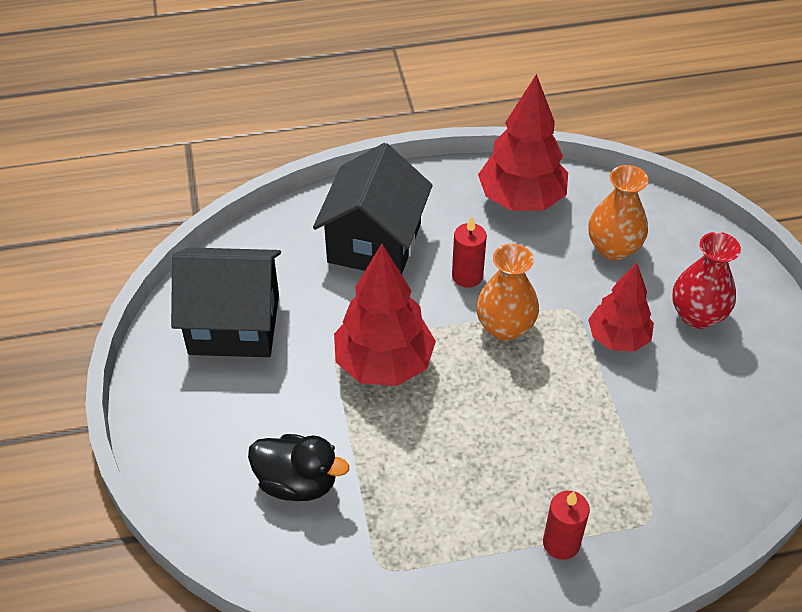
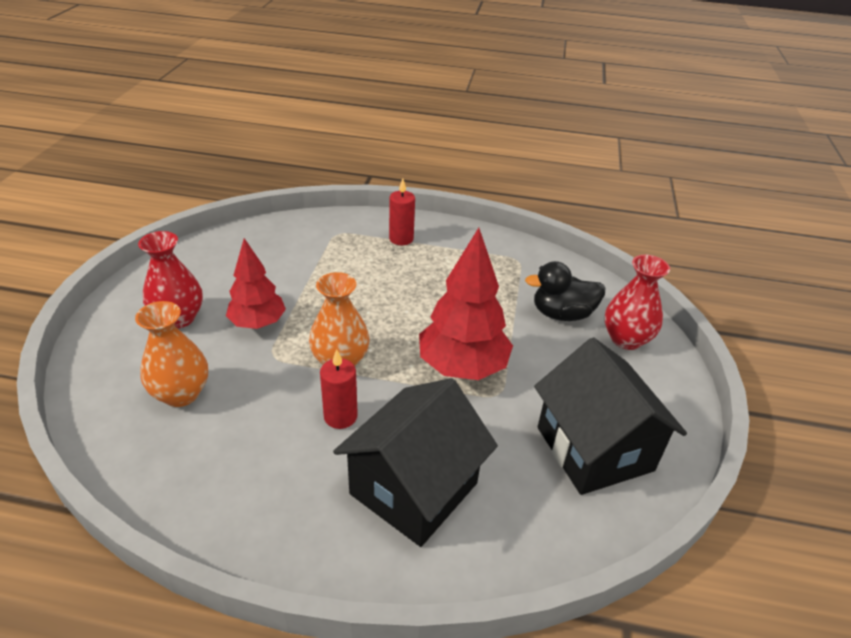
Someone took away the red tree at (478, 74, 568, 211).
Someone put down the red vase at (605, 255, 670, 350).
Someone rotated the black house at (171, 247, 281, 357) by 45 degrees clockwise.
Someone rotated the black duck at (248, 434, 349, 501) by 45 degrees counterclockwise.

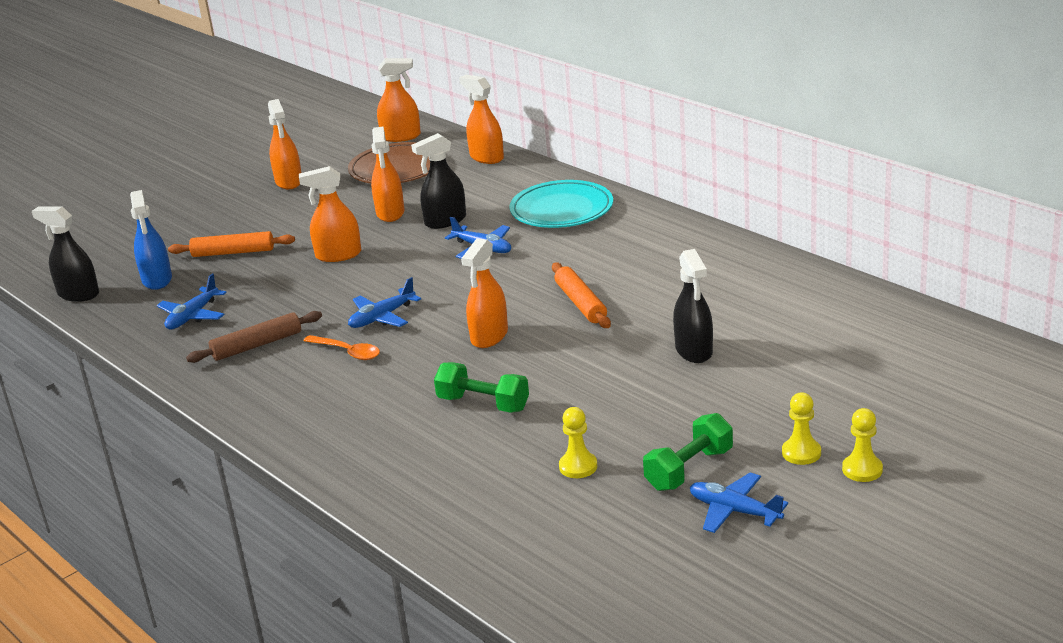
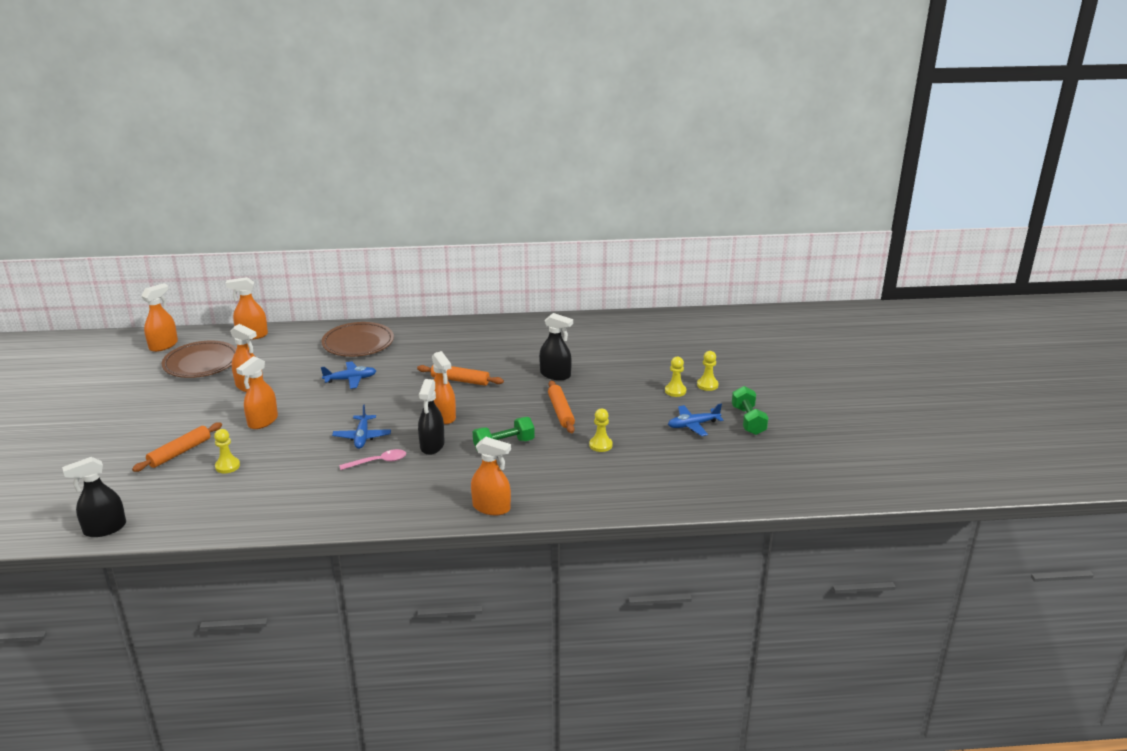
Someone took away the blue spray bottle at (130, 190, 172, 290).
Someone took away the blue plane at (157, 274, 227, 329).
Someone took away the brown rolling pin at (186, 311, 322, 363).
Someone put down the yellow pawn at (214, 429, 240, 473).
Someone put down the orange rolling pin at (548, 381, 575, 433).
Someone carried the orange spray bottle from (268, 99, 301, 189) to (471, 437, 511, 515).
Someone carried the black spray bottle from (411, 133, 466, 229) to (418, 379, 444, 455).
Someone carried the green dumbbell from (643, 413, 733, 491) to (732, 386, 769, 435).
Someone repainted the orange spoon at (303, 335, 380, 360), which became the pink spoon at (339, 449, 406, 470).
Someone repainted the turquoise plate at (509, 180, 613, 228), which became the brown plate at (321, 322, 394, 357).

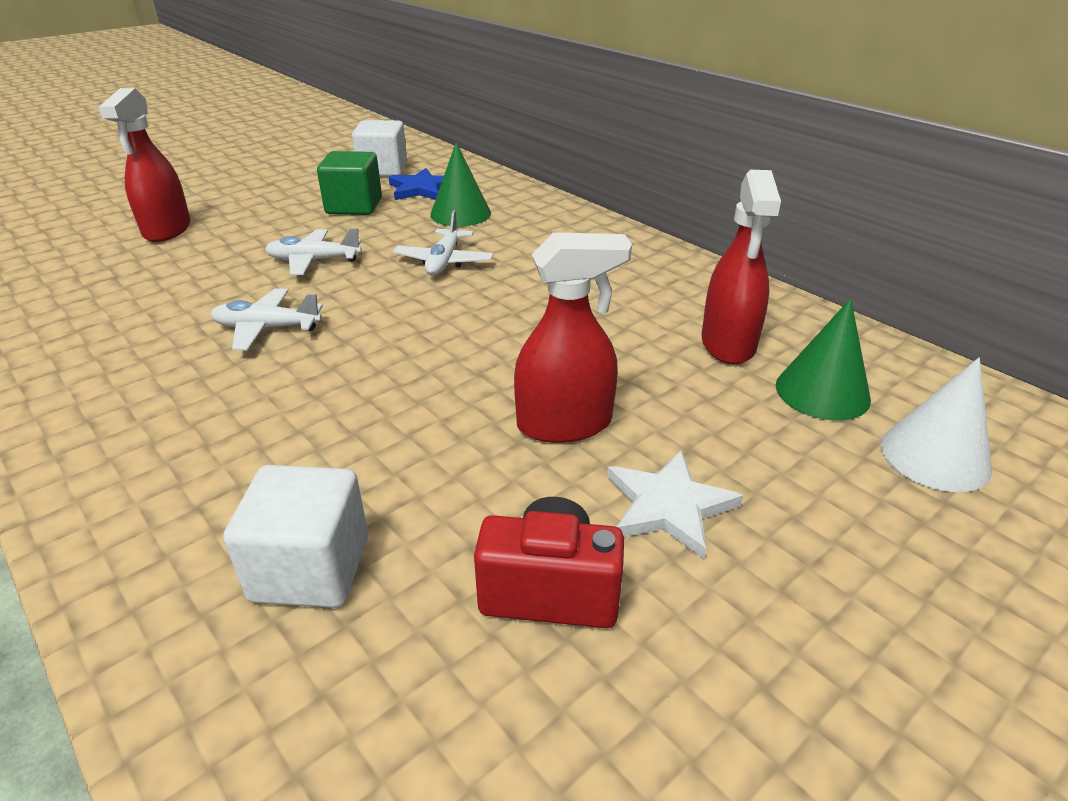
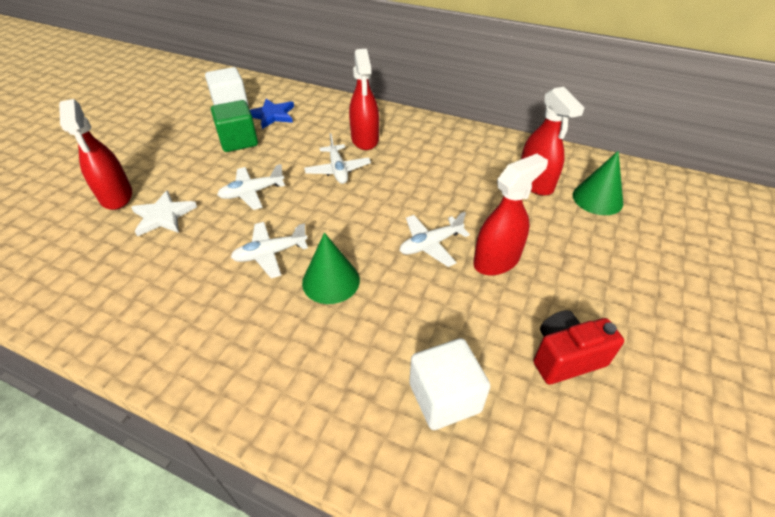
Someone took away the white cone at (881, 358, 992, 492).
Someone put down the red spray bottle at (349, 49, 379, 150).
Someone put down the white plane at (400, 212, 470, 267).
Someone carried the green cone from (430, 142, 491, 227) to (302, 233, 360, 304).
Someone carried the white star from (607, 450, 743, 559) to (131, 190, 197, 236).

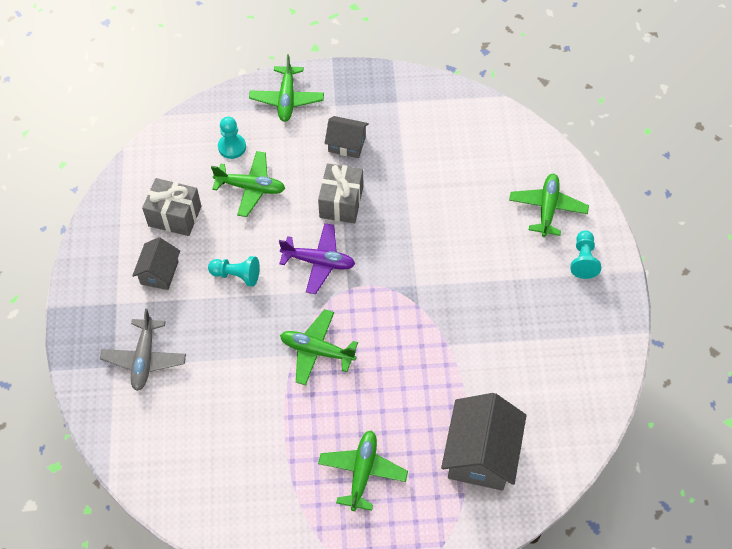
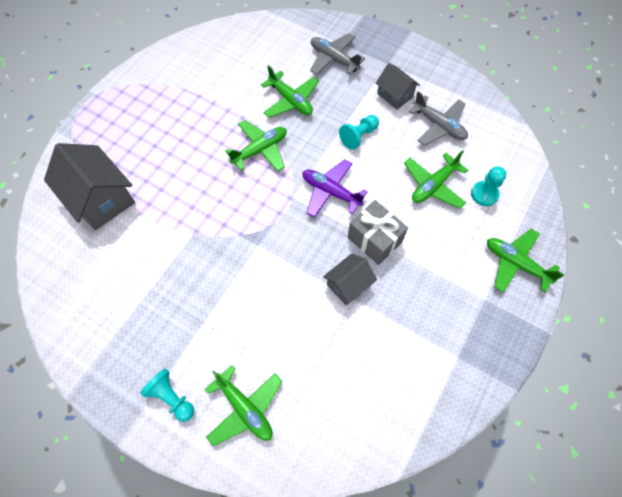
Someone carried the green plane from (318, 431, 408, 511) to (261, 65, 319, 118).
Someone carried the grey house from (325, 116, 369, 158) to (323, 253, 377, 305).
Someone swapped the grey gift at (142, 178, 201, 236) for the grey plane at (408, 91, 468, 146).
Someone rotated the purple plane at (279, 223, 355, 294) by 75 degrees clockwise.

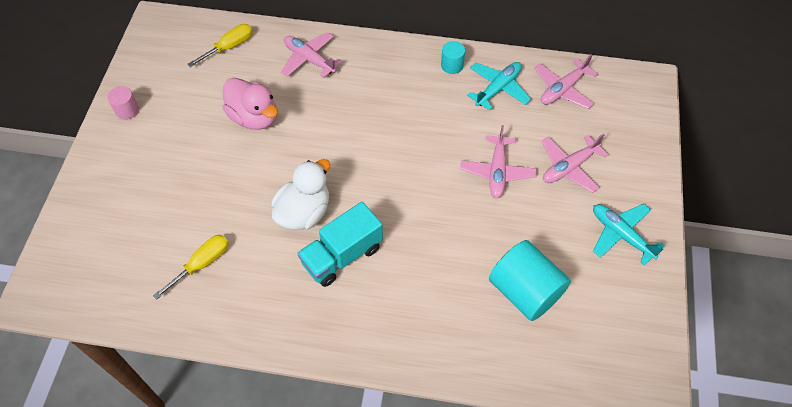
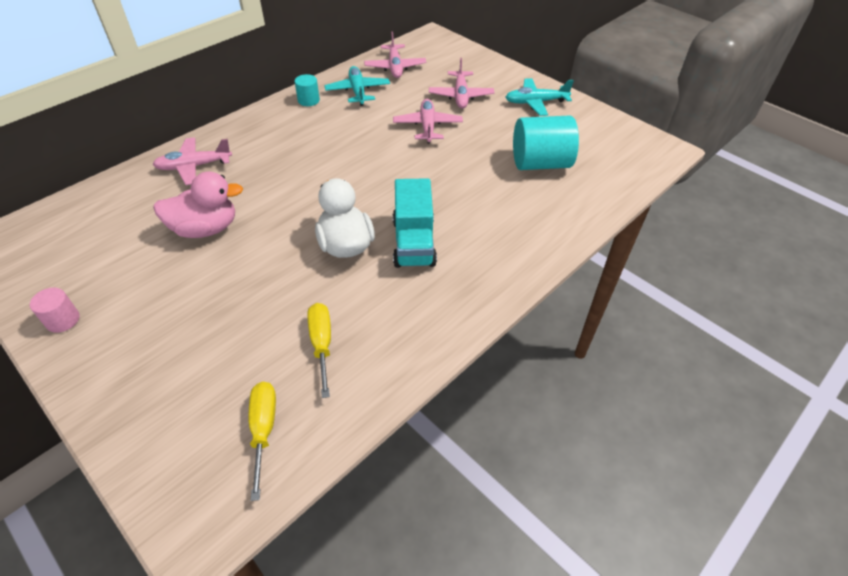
Someone carried the yellow screwdriver from (188, 24, 253, 67) to (249, 382, 276, 501).
Someone rotated the pink plane at (460, 125, 537, 199) by 135 degrees counterclockwise.

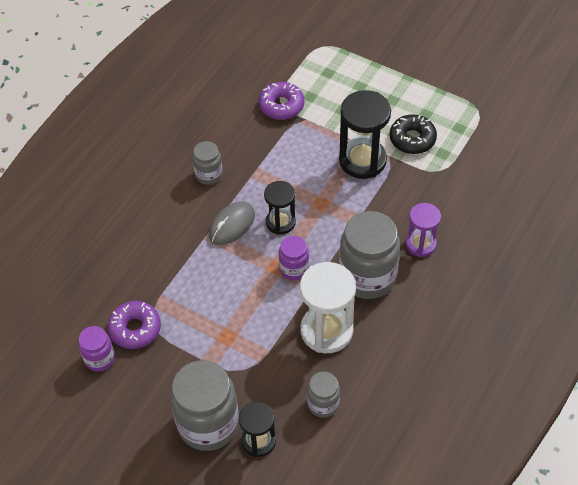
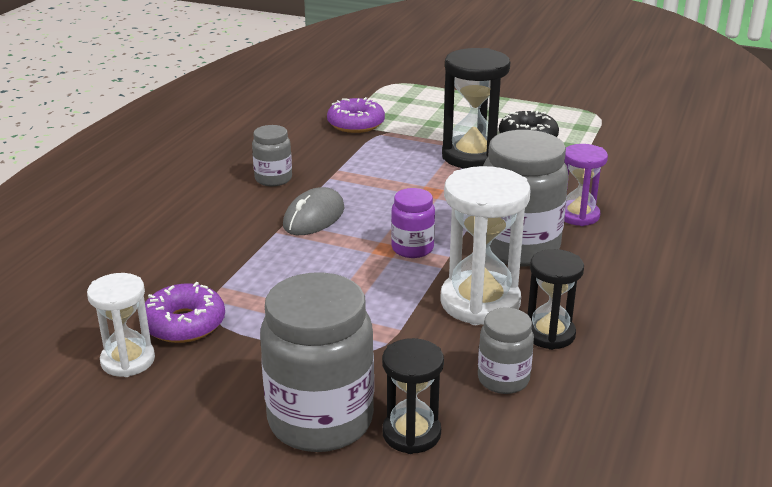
Someone carried the black hourglass from (264, 181, 296, 235) to (528, 249, 584, 350).
Someone swapped the purple jar at (79, 326, 115, 371) for the white hourglass at (87, 273, 155, 377).

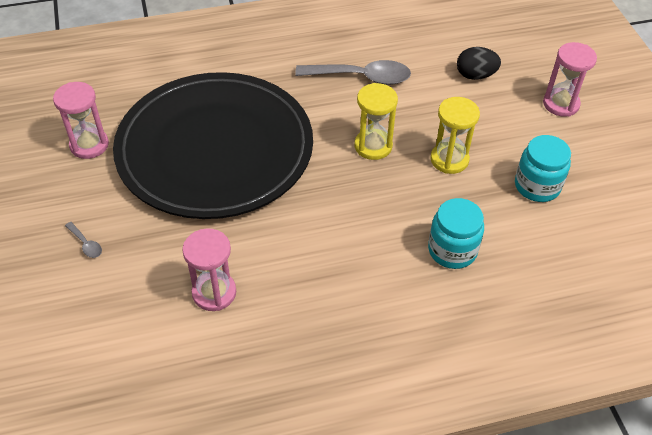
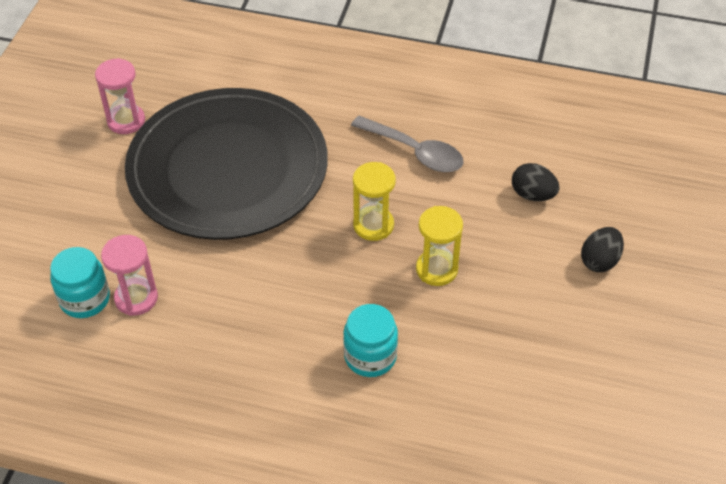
Someone took away the grey spoon at (65, 222, 102, 258).
Someone carried the turquoise jar from (515, 135, 571, 202) to (50, 247, 110, 318).
Someone swapped the pink hourglass at (543, 42, 597, 117) for the black egg at (581, 227, 624, 272).

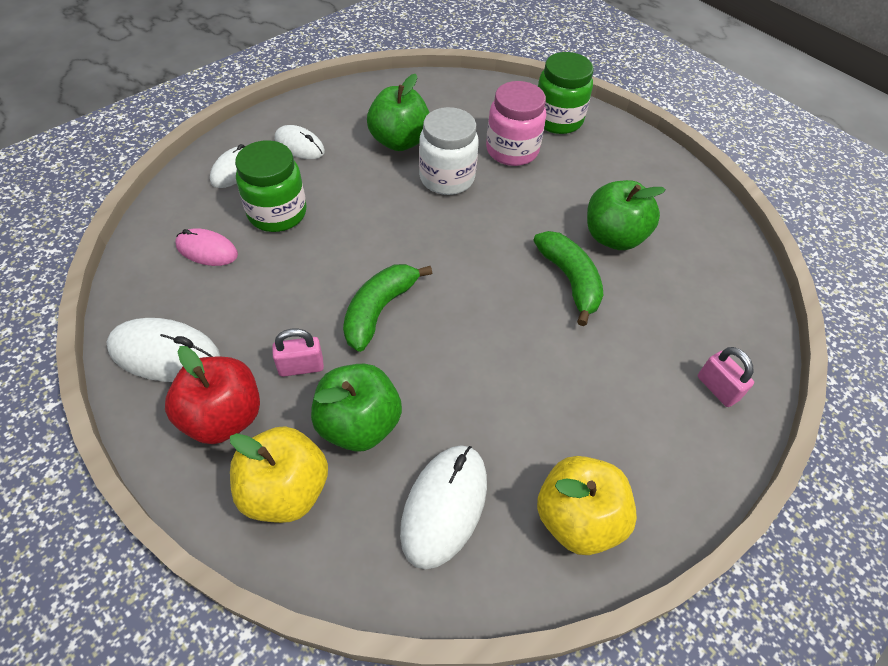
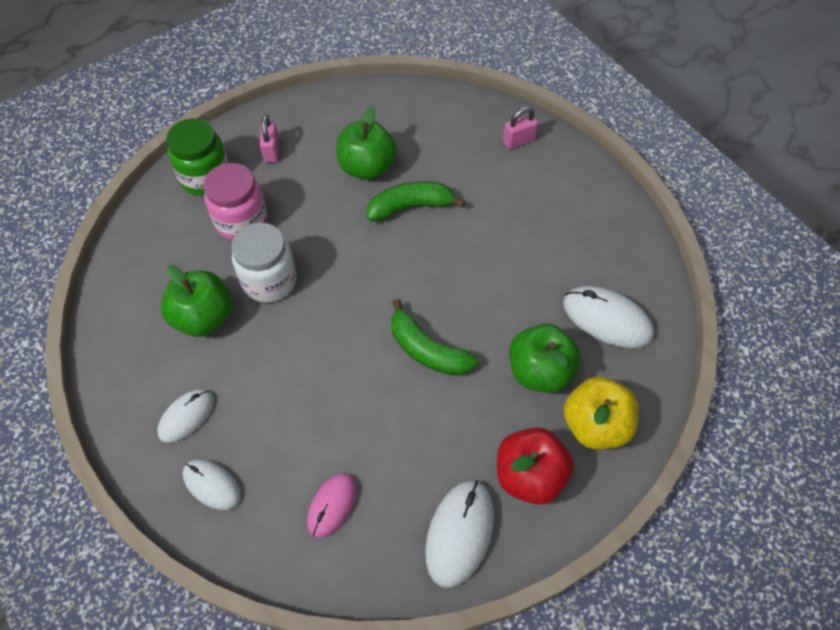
Someone took away the green jar at (235, 140, 306, 232).
Someone took away the yellow apple at (537, 456, 637, 555).
Someone carried the pink padlock from (272, 329, 324, 377) to (260, 114, 279, 163).

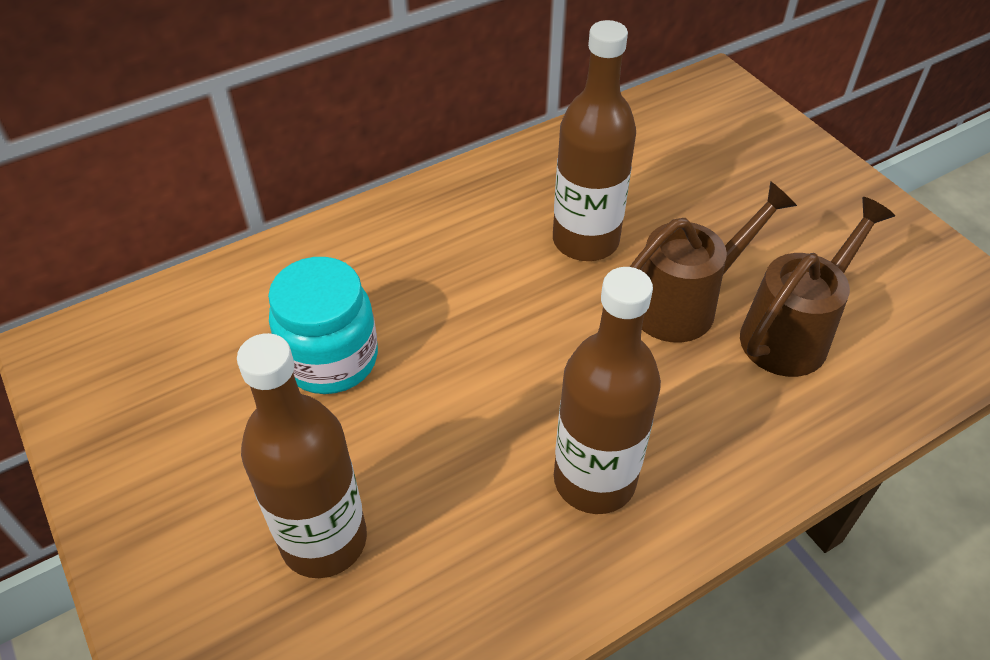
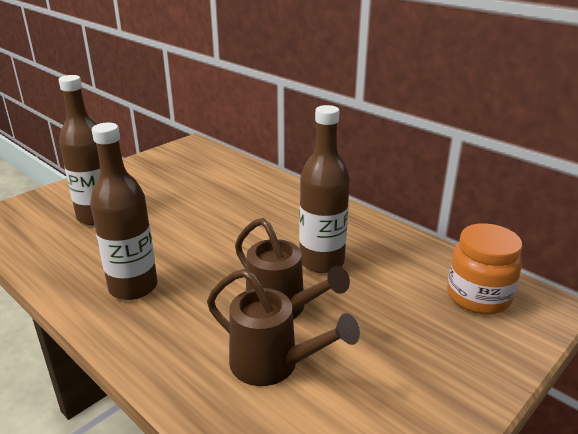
Someone took away the turquoise jar at (268, 257, 378, 394).
Someone put down the orange jar at (447, 223, 522, 314).

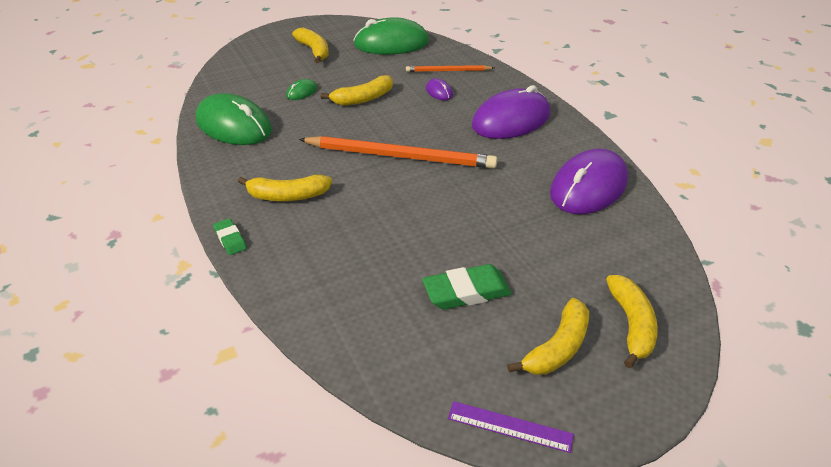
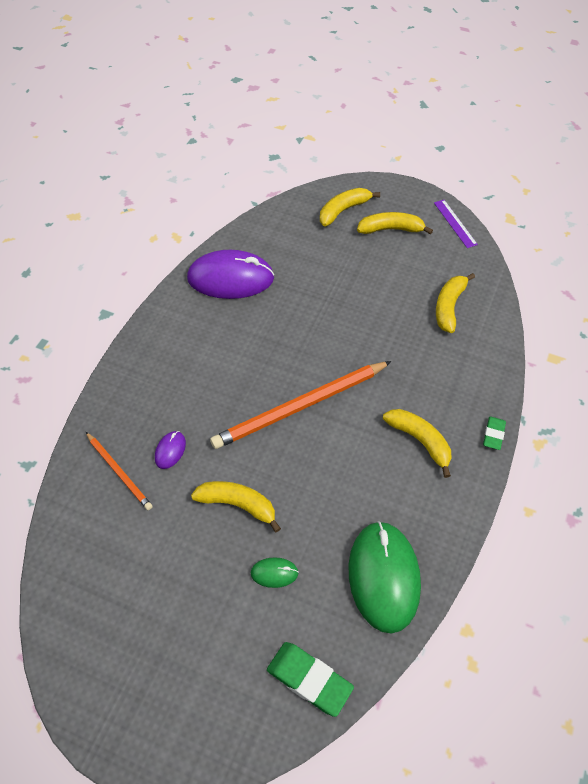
Someone took away the green mouse at (353, 17, 429, 54).
Someone took away the purple mouse at (472, 85, 550, 139).
Someone carried the yellow banana from (292, 27, 329, 63) to (436, 273, 475, 333).
Someone carried the green eraser from (422, 264, 512, 310) to (267, 642, 354, 717).
Someone rotated the orange pencil at (299, 136, 497, 169) by 90 degrees counterclockwise.

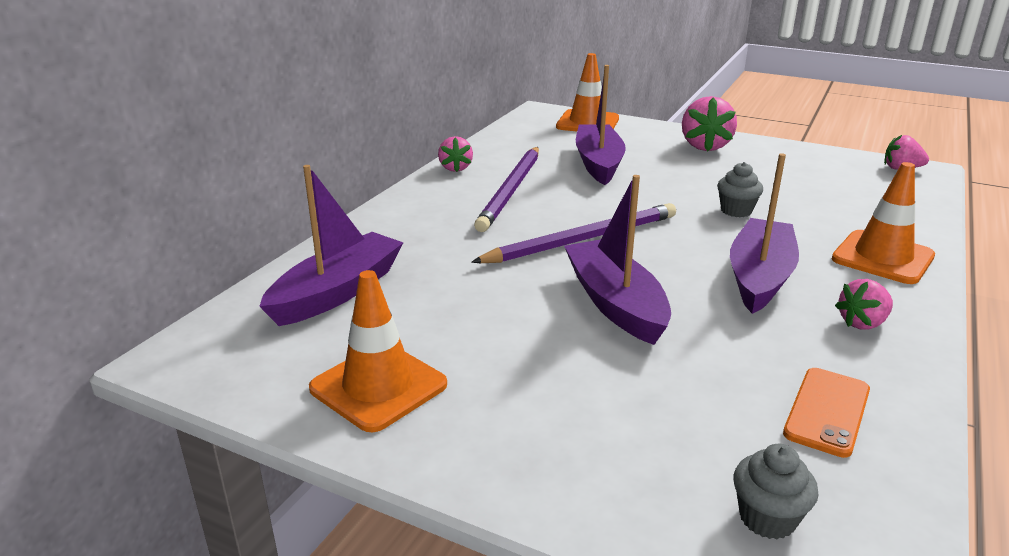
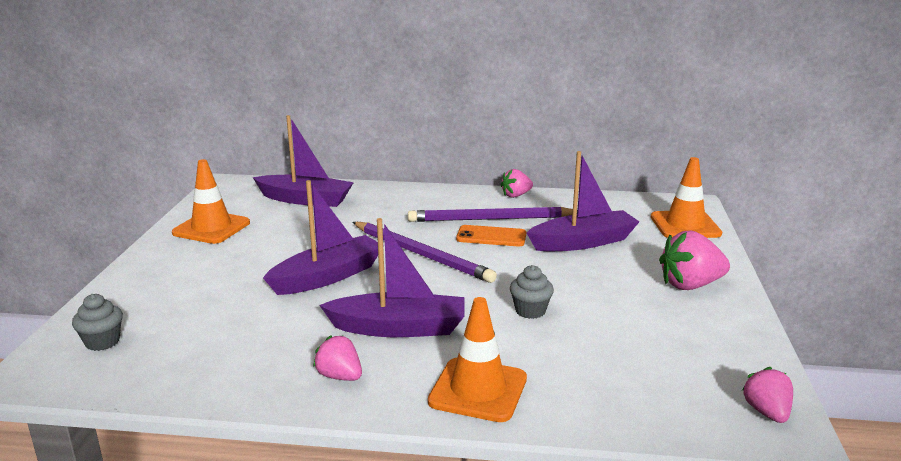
Someone carried the orange phone from (783, 368, 870, 458) to (456, 225, 526, 247).

